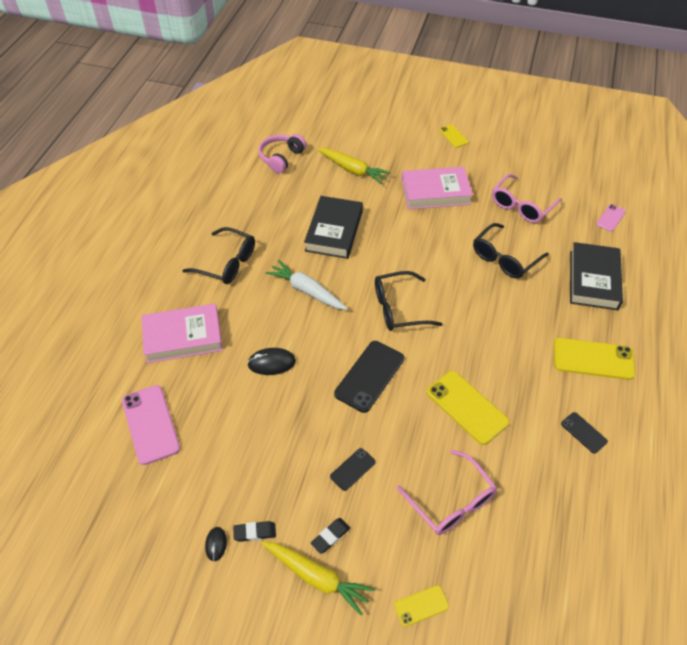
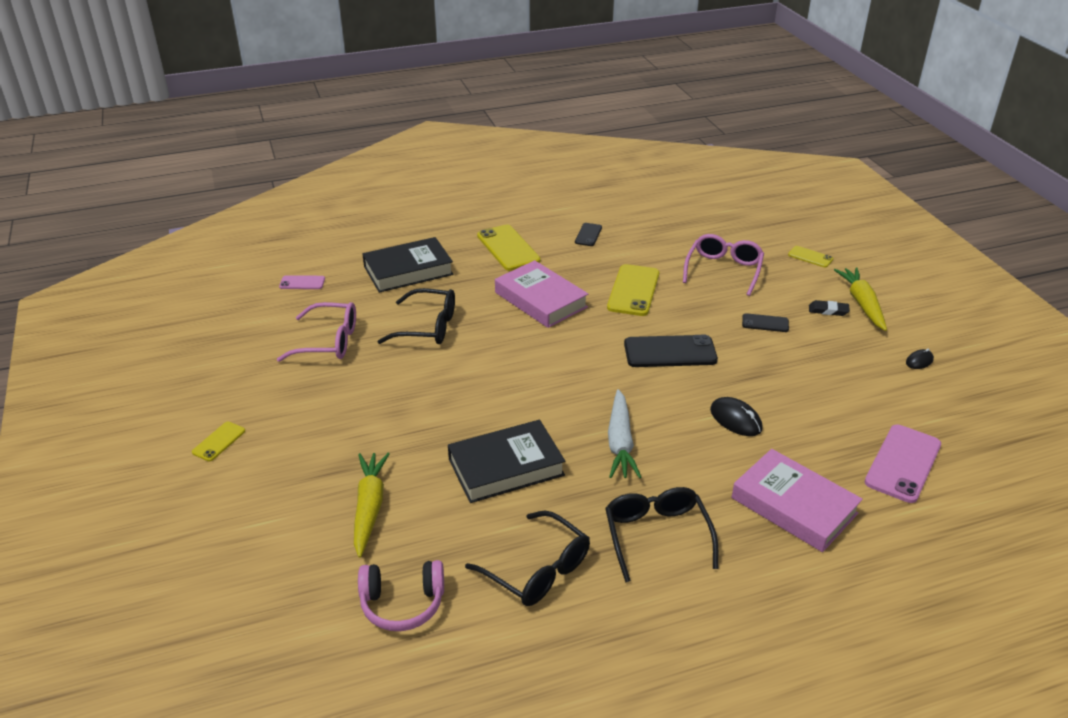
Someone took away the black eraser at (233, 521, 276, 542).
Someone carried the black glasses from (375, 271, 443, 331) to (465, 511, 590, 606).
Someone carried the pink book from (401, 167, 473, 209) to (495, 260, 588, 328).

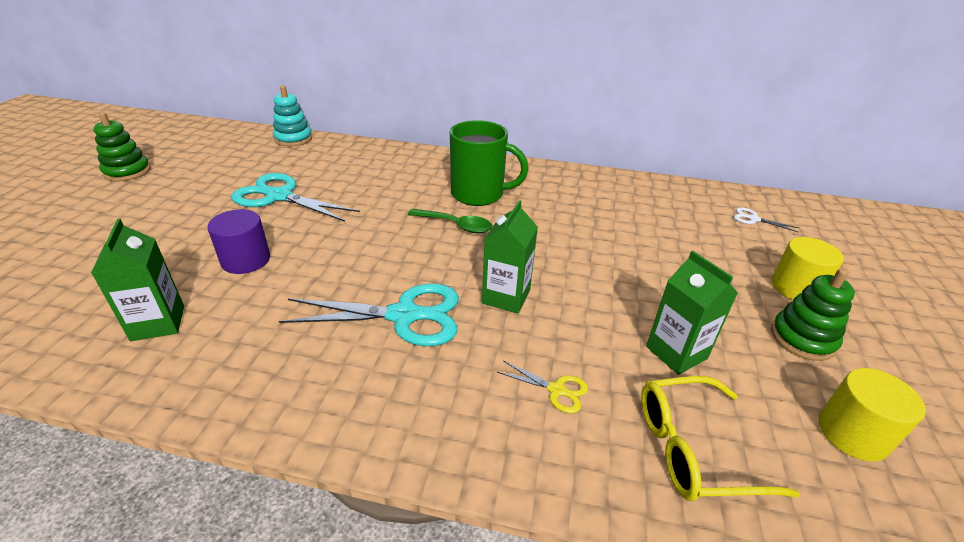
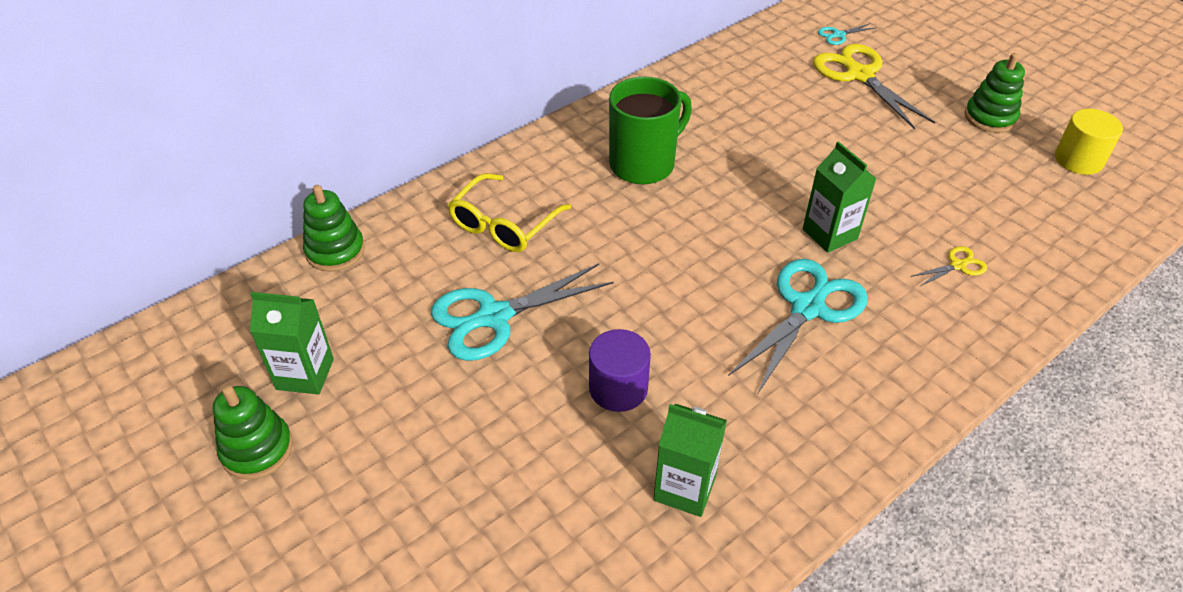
Someone took away the green spoon at (408, 209, 493, 233).
Someone took away the yellow cylinder at (771, 237, 844, 300).
Someone put down the yellow scissors at (813, 44, 935, 129).
Someone carried the yellow glasses from (641, 376, 799, 501) to (448, 173, 571, 252).
Someone carried the green carton from (646, 251, 738, 375) to (250, 292, 334, 395).
Someone repainted the turquoise stacking toy at (273, 85, 312, 147), which became the green stacking toy at (303, 185, 365, 272).
Someone repainted the white scissors at (734, 207, 799, 233), which became the turquoise scissors at (818, 23, 878, 45).

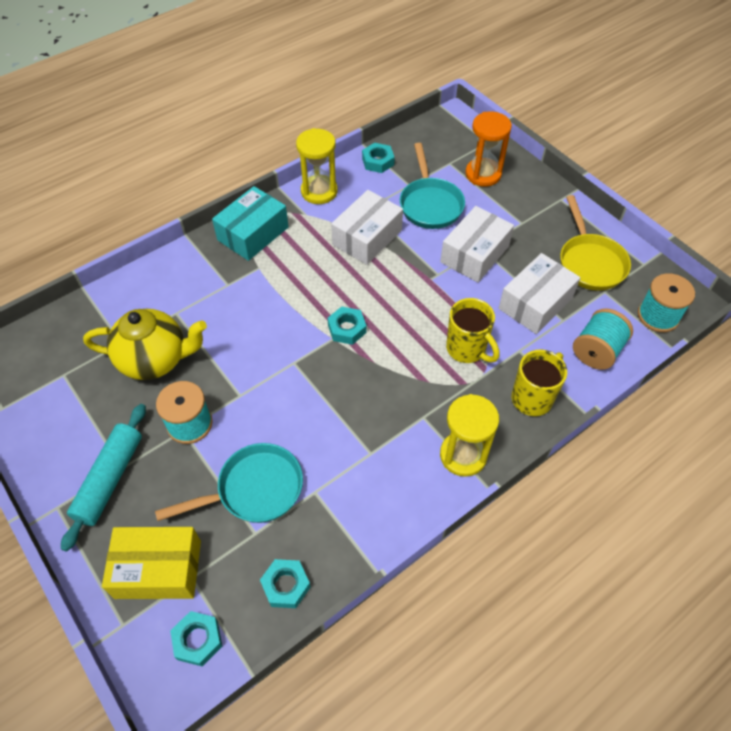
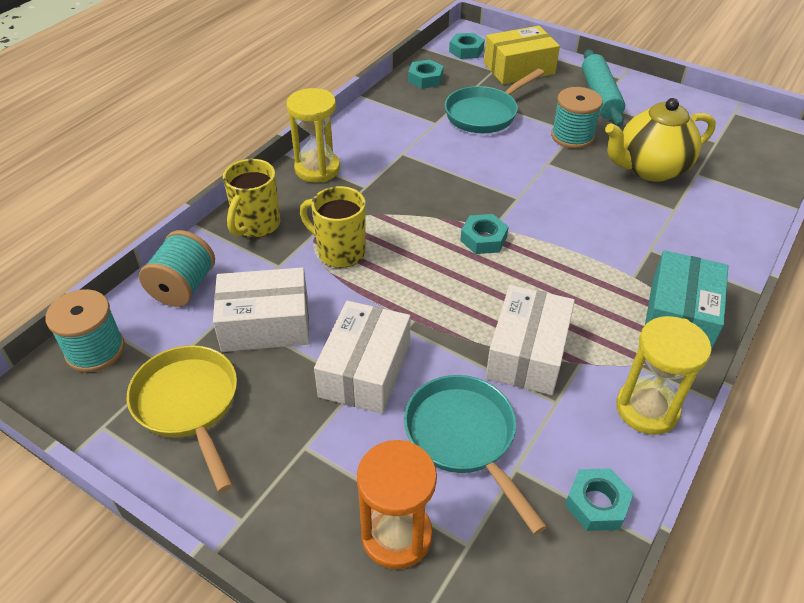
Someone rotated the white box at (499, 253, 581, 334) by 60 degrees clockwise.

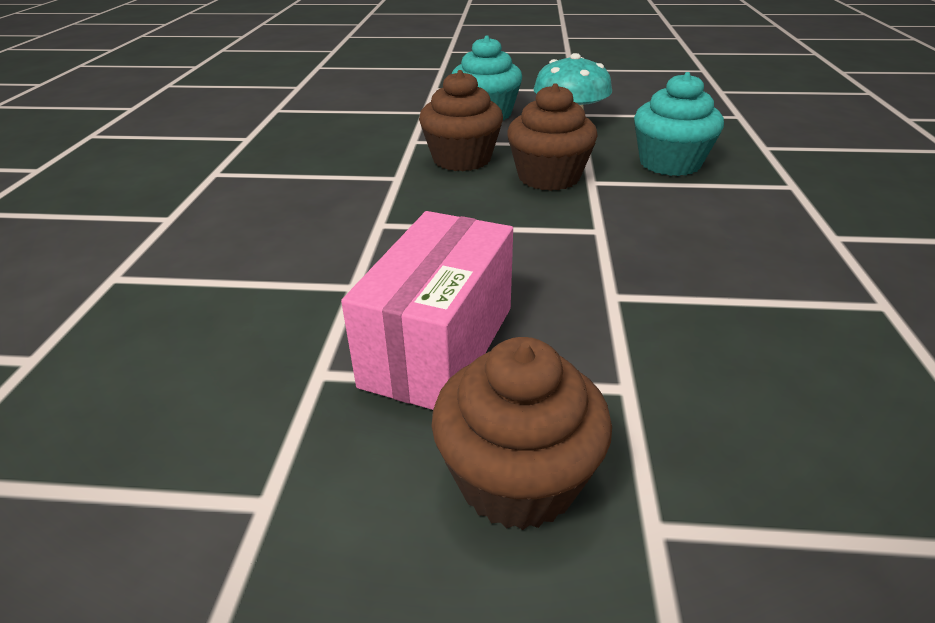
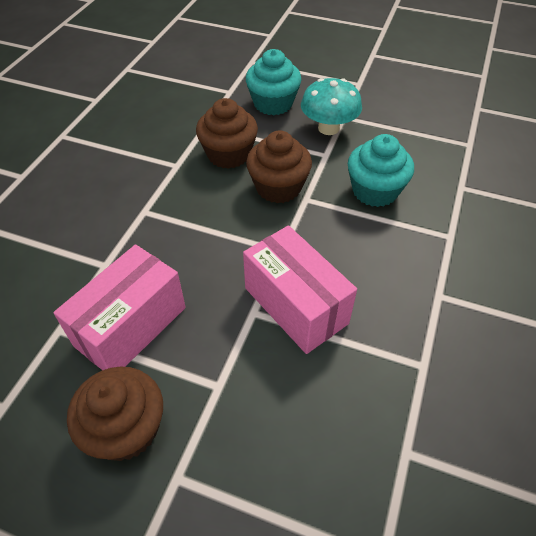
Someone put down the pink box at (243, 225, 357, 354).

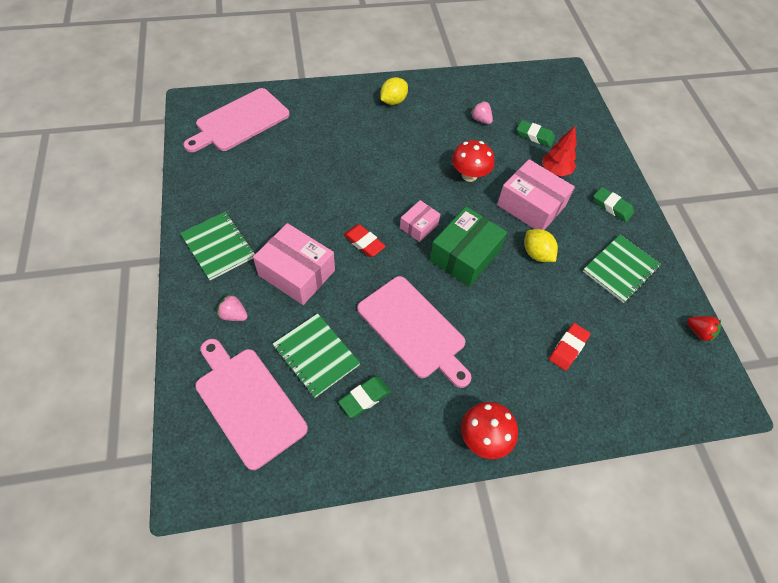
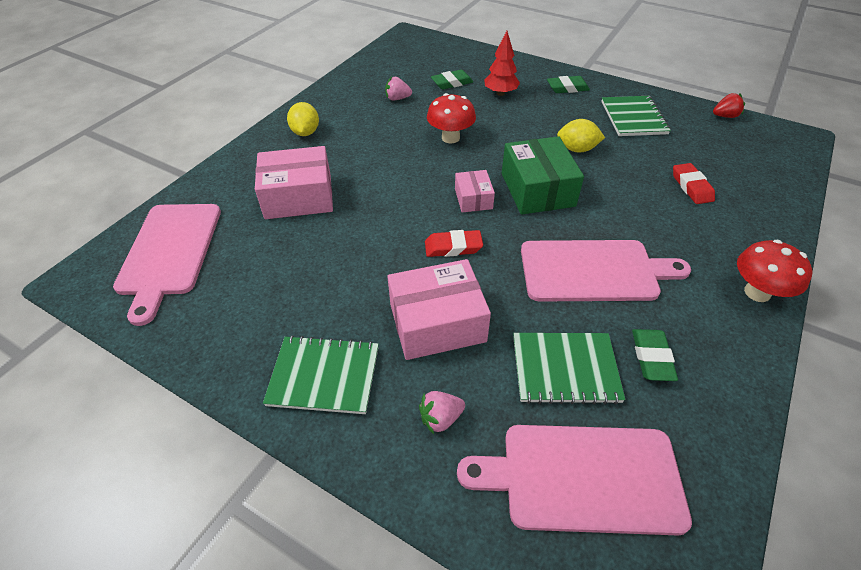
Someone carried the pink box from (497, 159, 575, 230) to (255, 146, 333, 219).

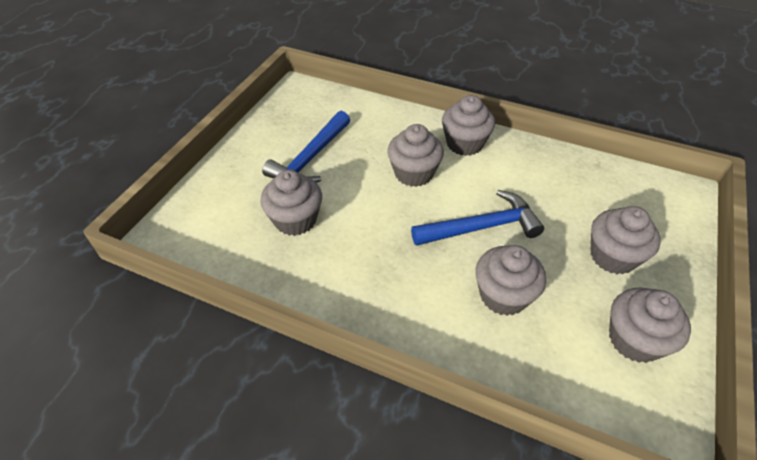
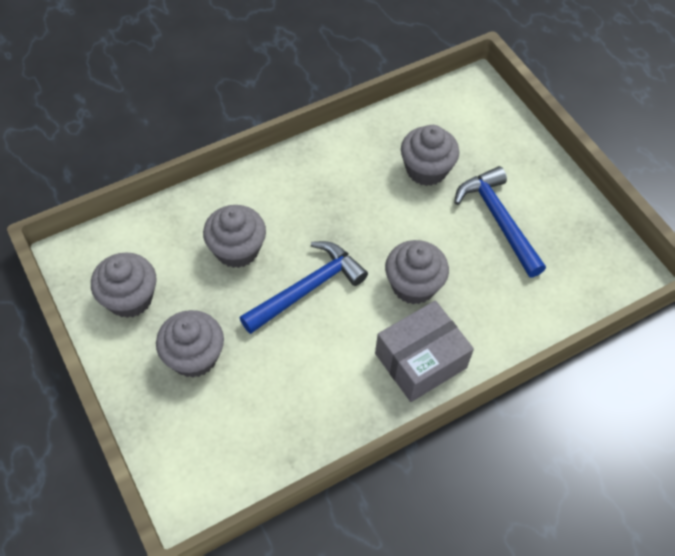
Someone swapped the grey cupcake at (442, 95, 495, 156) for the grey box at (375, 301, 474, 402).
Someone rotated the blue hammer at (411, 190, 544, 246) by 150 degrees counterclockwise.

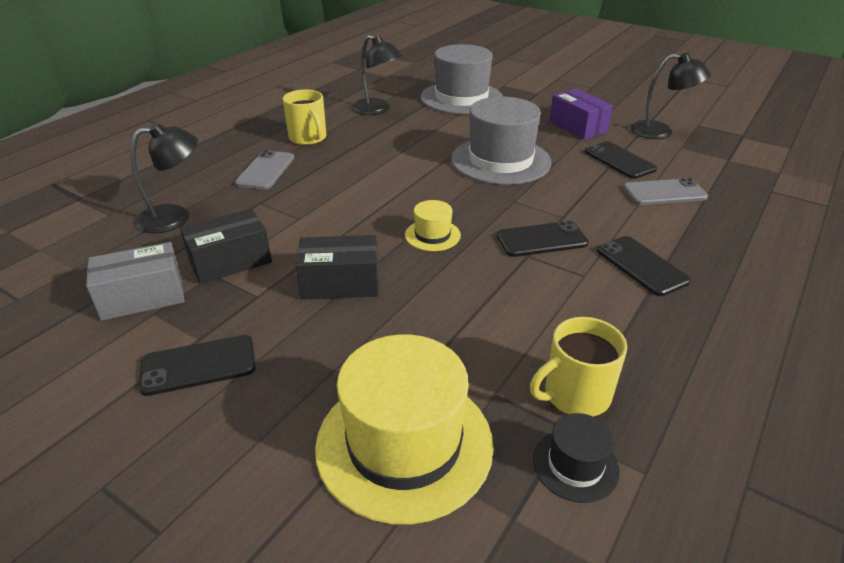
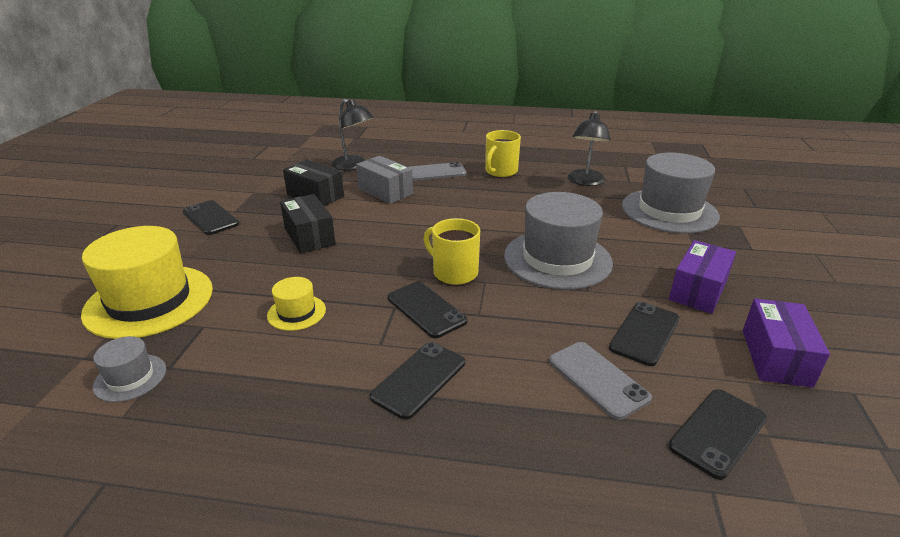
Someone put down the black phone at (668, 389, 767, 480).
Someone carried the grey box from (86, 242, 185, 321) to (356, 156, 413, 204).
Someone carried the yellow hat from (405, 200, 461, 251) to (267, 277, 326, 331).
Someone carried the yellow mug from (530, 317, 627, 417) to (424, 218, 480, 285).
Someone swapped the black lamp at (630, 53, 711, 139) for the purple box at (743, 299, 830, 388).
Someone repainted the black hat at (533, 413, 620, 503), which became the grey hat at (93, 336, 166, 402).

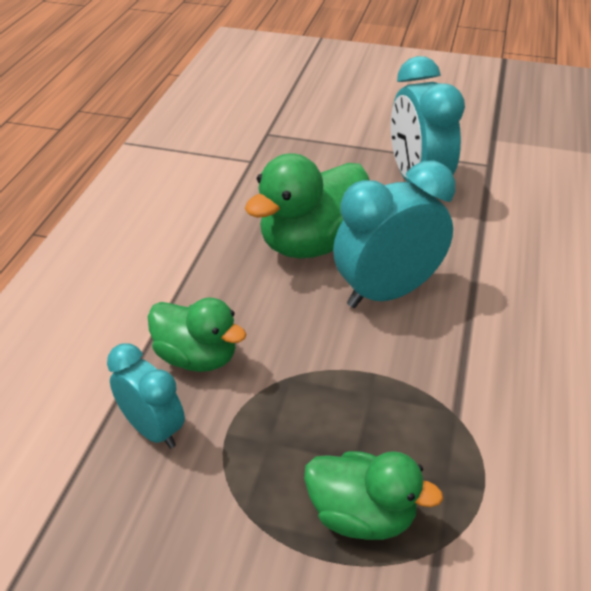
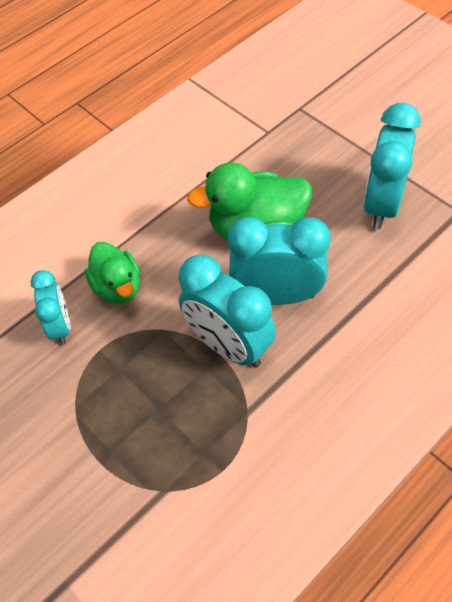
Someone took away the green duck at (304, 451, 443, 540).
Someone put down the turquoise clock at (179, 255, 276, 368).

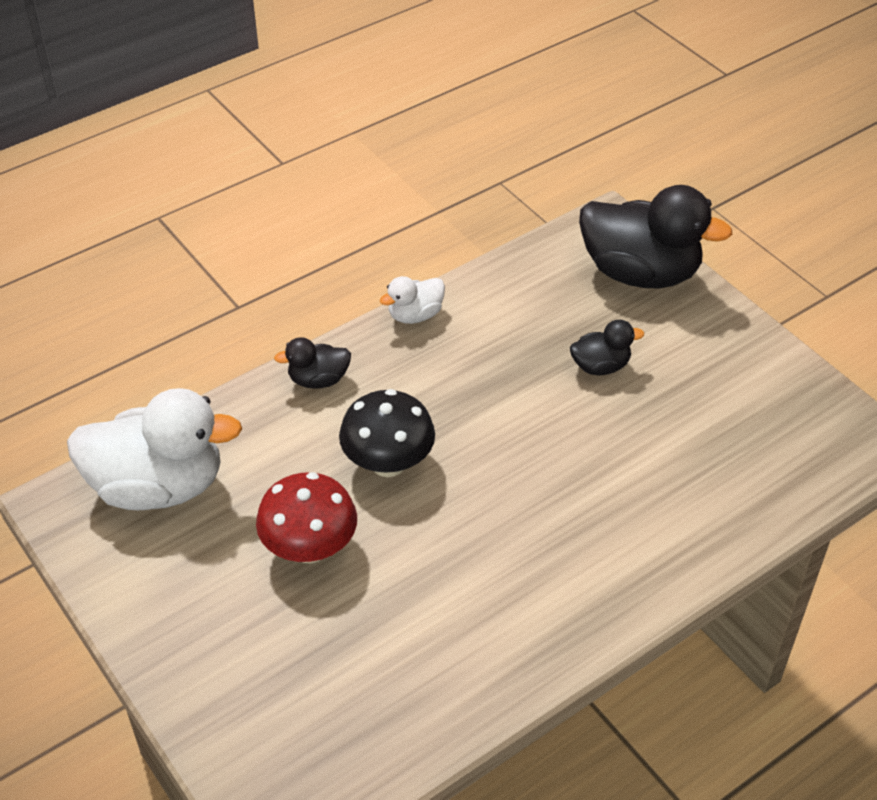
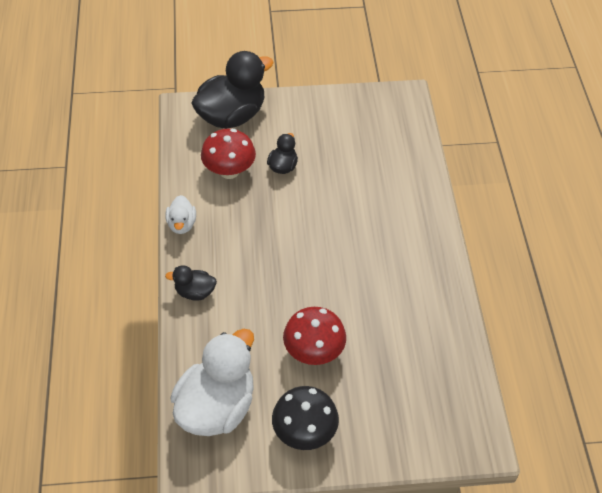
Someone put down the red mushroom at (201, 129, 256, 179).
Someone carried the black mushroom from (339, 389, 435, 477) to (272, 386, 339, 450).
Someone rotated the black duck at (274, 337, 351, 389) by 75 degrees clockwise.

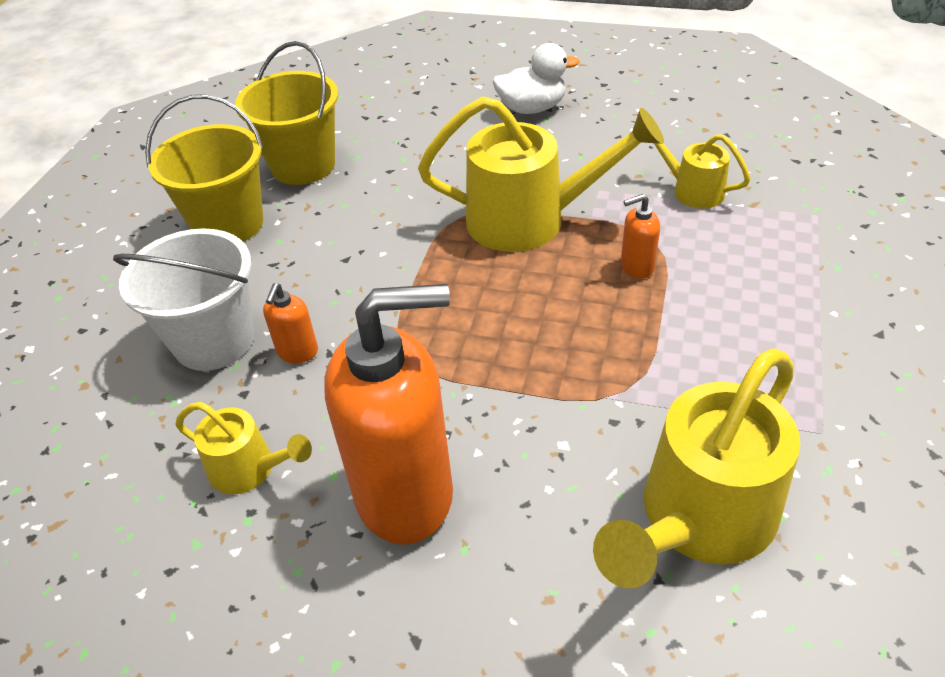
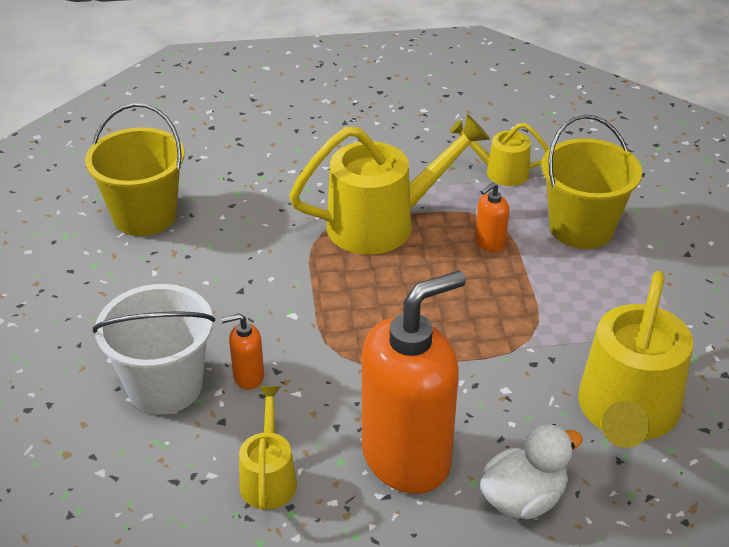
Someone carried the yellow bucket from (145, 94, 264, 242) to (542, 115, 642, 249).
Someone carried the white duck from (493, 43, 580, 114) to (480, 424, 583, 519).
Someone rotated the yellow watering can at (176, 402, 312, 494) by 90 degrees counterclockwise.
Someone rotated the orange soap dispenser at (263, 283, 318, 363) by 90 degrees clockwise.

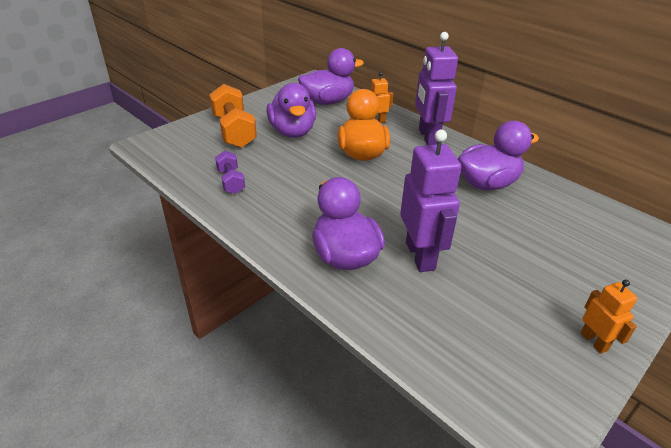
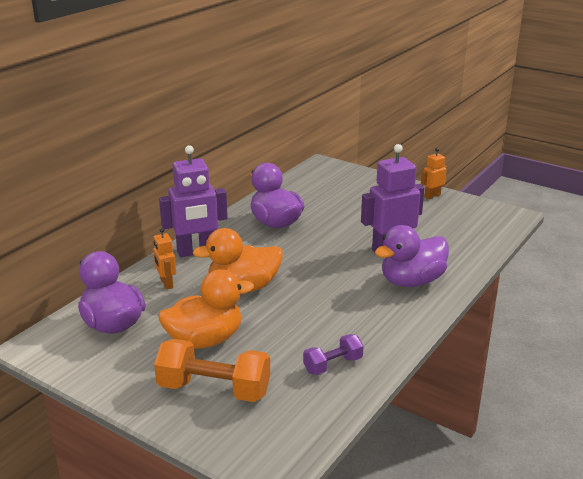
Someone repainted the purple duck at (266, 83, 316, 138), which became the orange duck at (159, 269, 254, 349).
Someone rotated the orange dumbbell at (209, 84, 257, 148) by 45 degrees clockwise.

